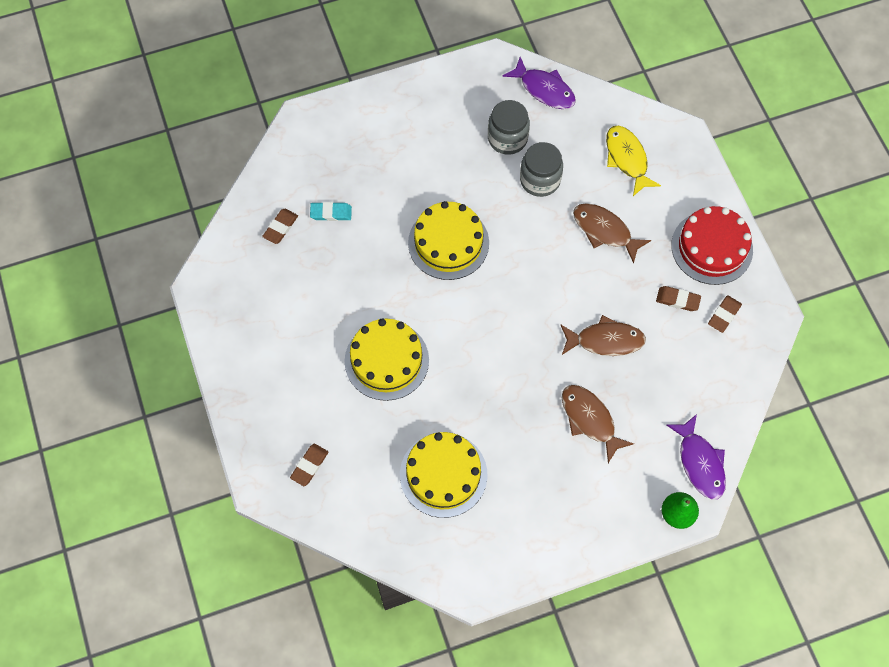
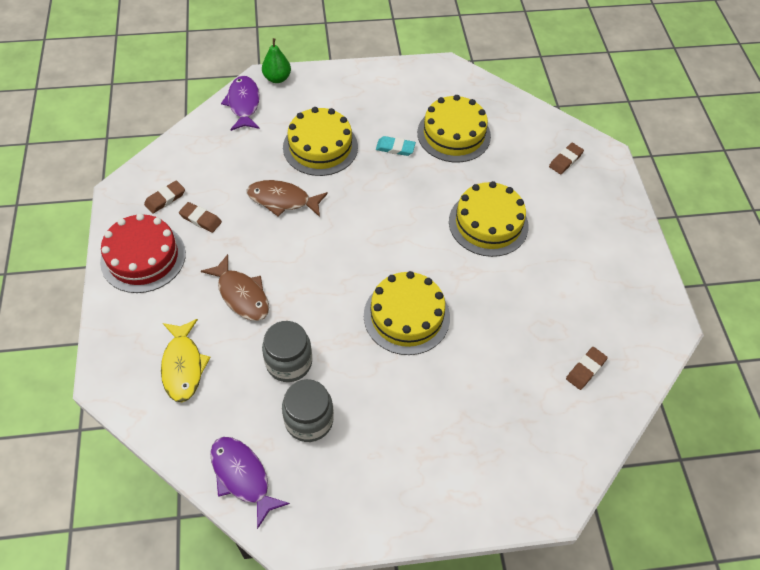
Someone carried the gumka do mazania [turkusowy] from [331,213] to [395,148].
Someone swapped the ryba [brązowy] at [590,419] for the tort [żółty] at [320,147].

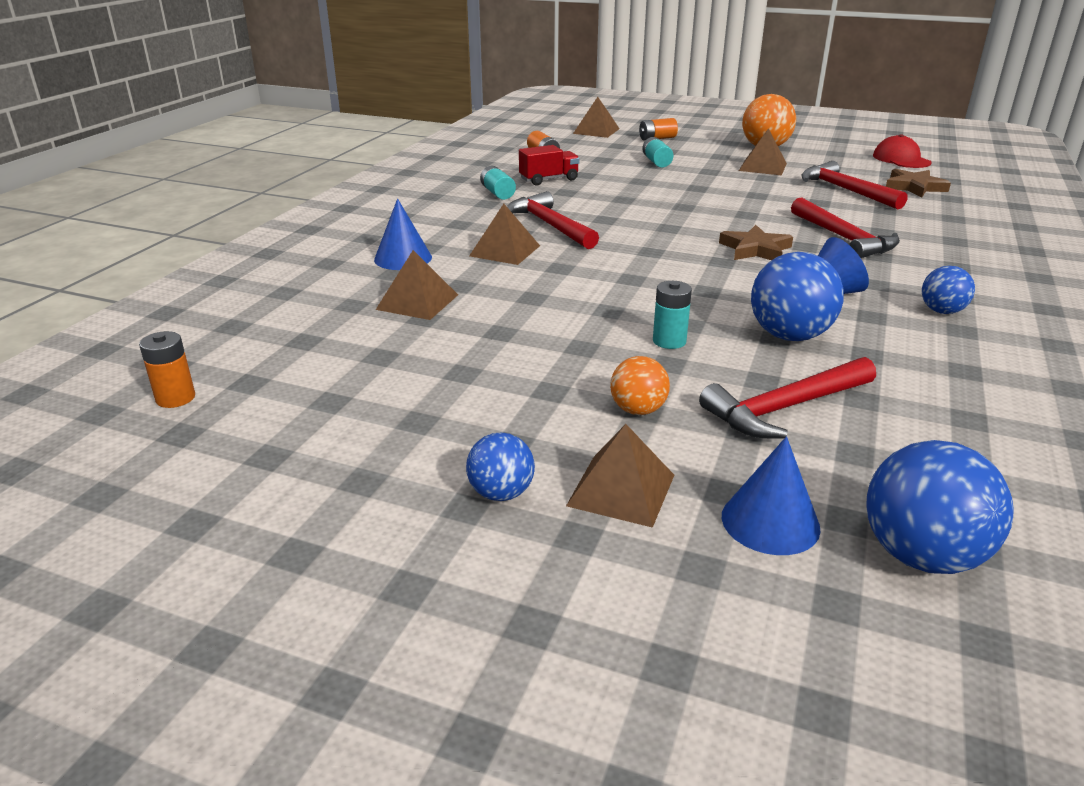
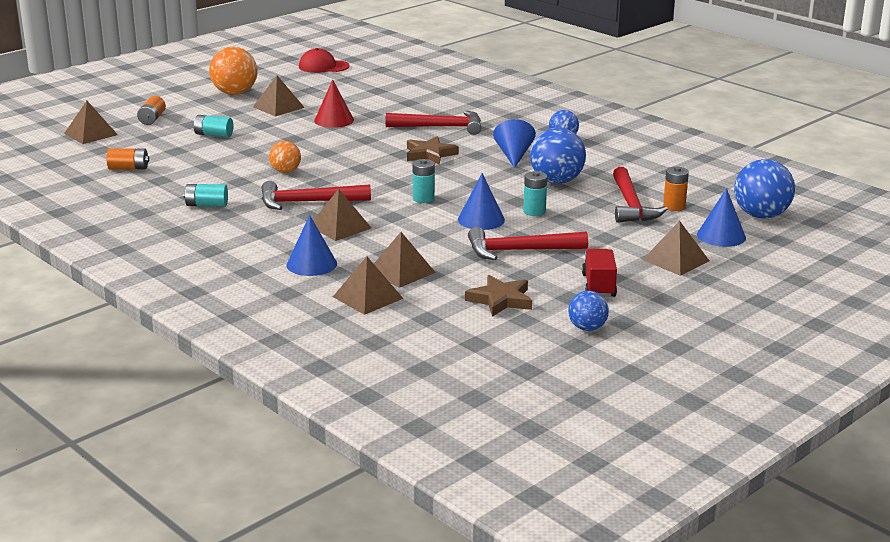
Someone carried the ciężarówka [czerwony] from [549,179] to [598,286].
Someone carried the młotek [czerwony] from [845,190] to [519,251].
Someone carried the gwiazda [brązowy] from [914,187] to [500,300].
Someone carried the bateria [pomarańczowy] from [175,398] to [674,206].
Someone carried the piłka [pomarańczowy] from [638,410] to [285,171].
Someone carried the piłka [niebieski] from [501,493] to [587,328].
Someone put down the stożek [czerwony] at [334,120].
Someone put down the bateria [turkusowy] at [423,198].
Someone put down the stożek [niebieski] at [481,219].
Someone put down the piramida [brązowy] at [367,297].

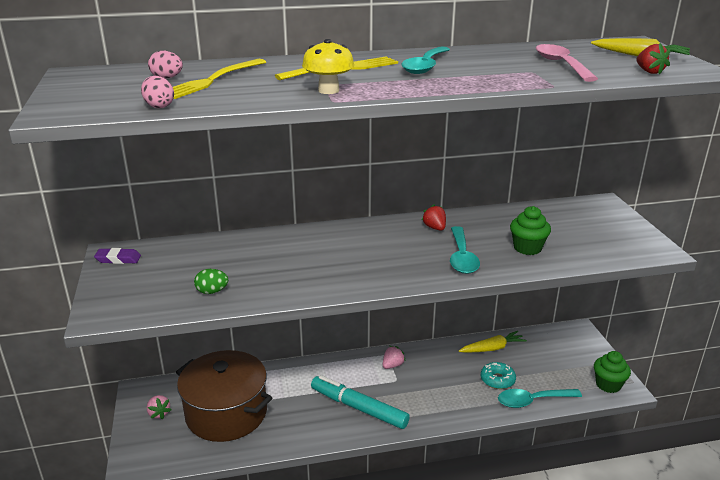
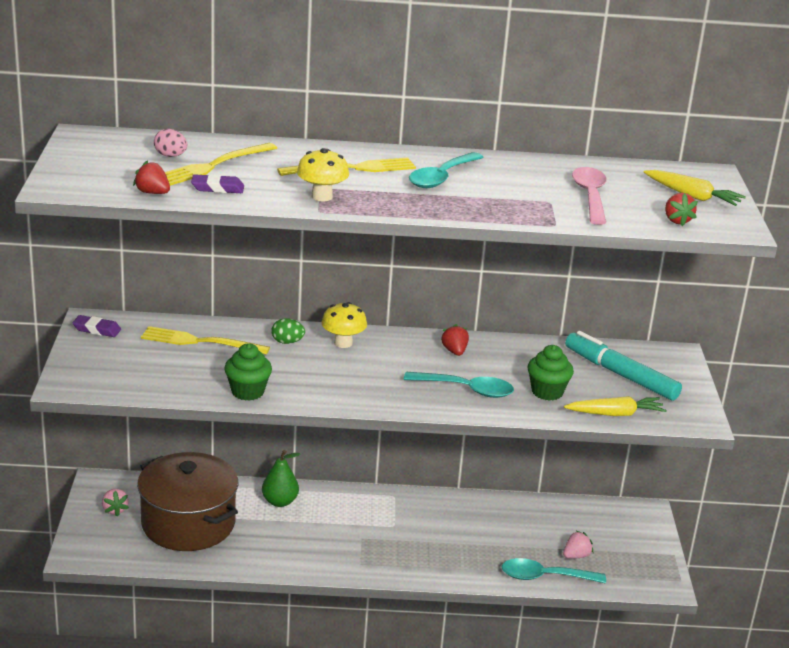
Someone swapped the jajko [różowy] at [159,106] for the truskawka [czerwony] at [152,193].
Someone rotated the łyżka [turkusowy] at [462,257] by 90 degrees counterclockwise.
Someone carried the jajko [zielony] from [212,291] to [287,342].
Someone carried the marchewka [żółty] from [492,348] to [615,414].
Someone carried the truskawka [różowy] from [392,365] to [576,556].
Someone carried the muffinka [zielony] from [608,385] to [247,392].
Someone took away the donut [turkusowy] at [497,380].
Someone carried the flamaster [turkusowy] from [359,408] to [620,374].
Someone put down the gumka do mazania [fioletowy] at [217,188].
Someone put down the grzyb [żółty] at [343,343].
Someone put down the widelec [żółty] at [199,342].
Someone put down the gruszka [zielony] at [280,502].

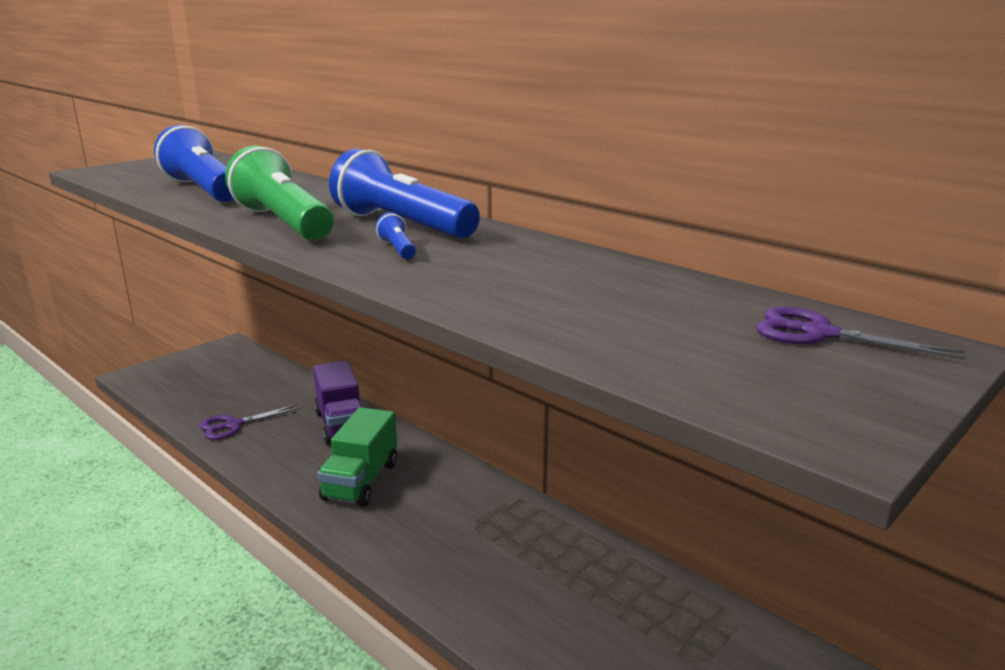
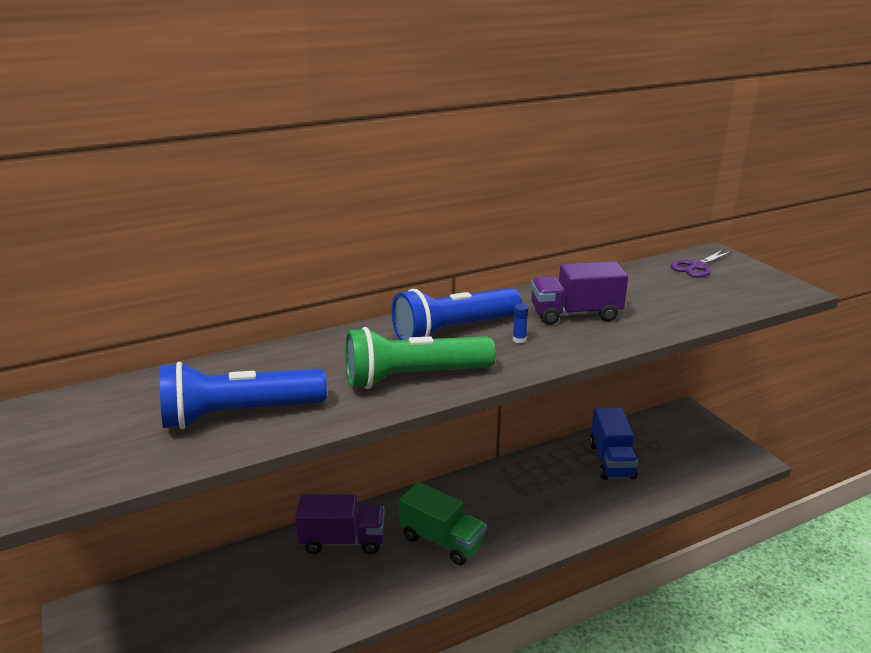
Someone swapped the latarka [niebieski] at [398,249] for the klej w sztyfcie [niebieski] at [519,340].
Someone took away the nożyczki [fioletowy] at [233,425].
Someone put down the ciężarówka [fioletowy] at [575,314].
Someone put down the ciężarówka [niebieski] at [611,461].

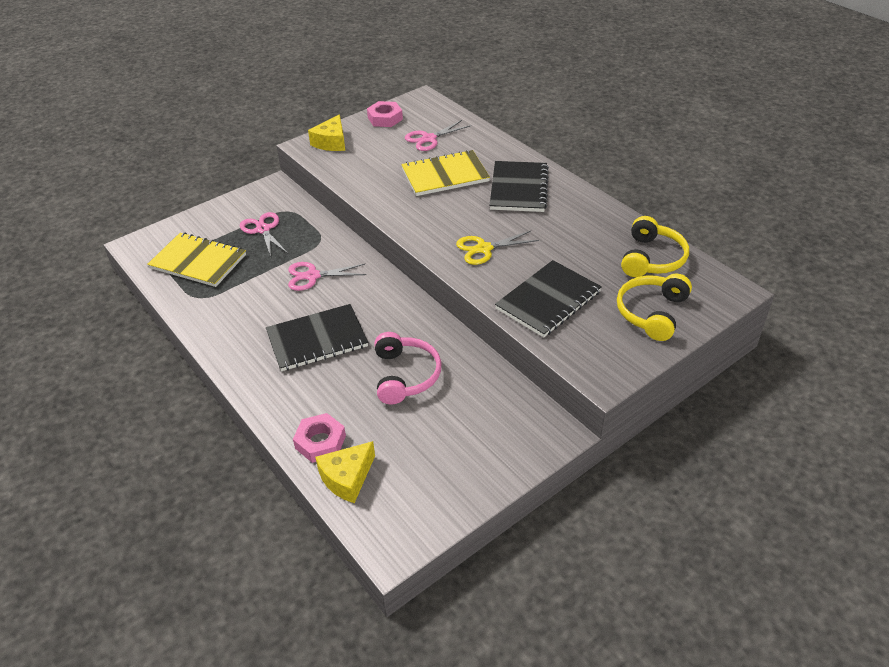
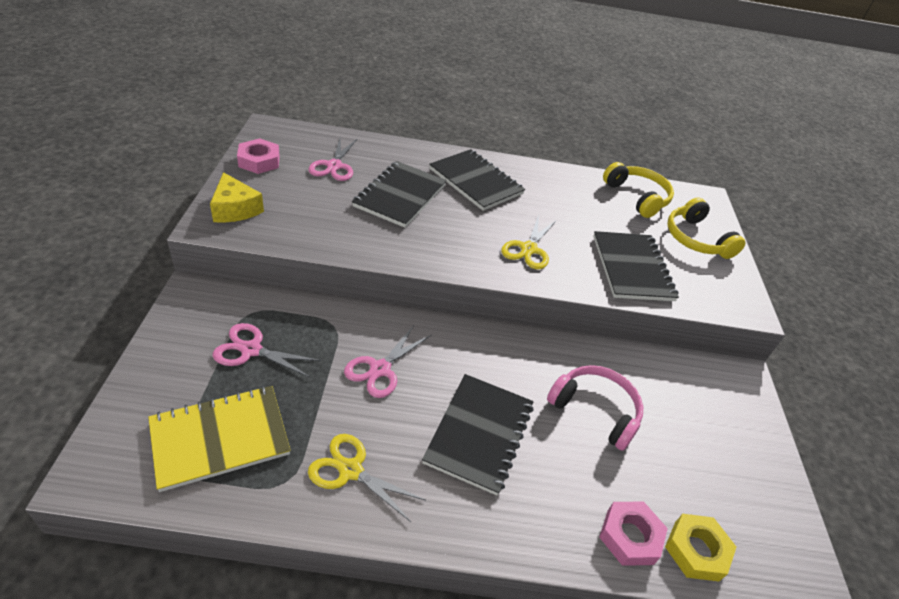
Someone repainted the zeszyt [żółty] at [445,175], which became the zeszyt [czarny] at [400,196].
Someone swapped the ser [żółty] at [347,478] for the nakrętka [żółty] at [696,550].
Someone put down the nożyczki [żółty] at [350,470].

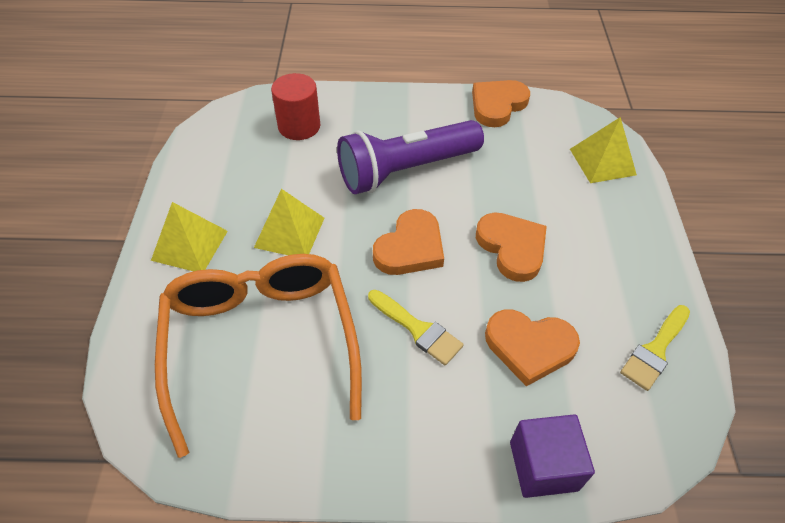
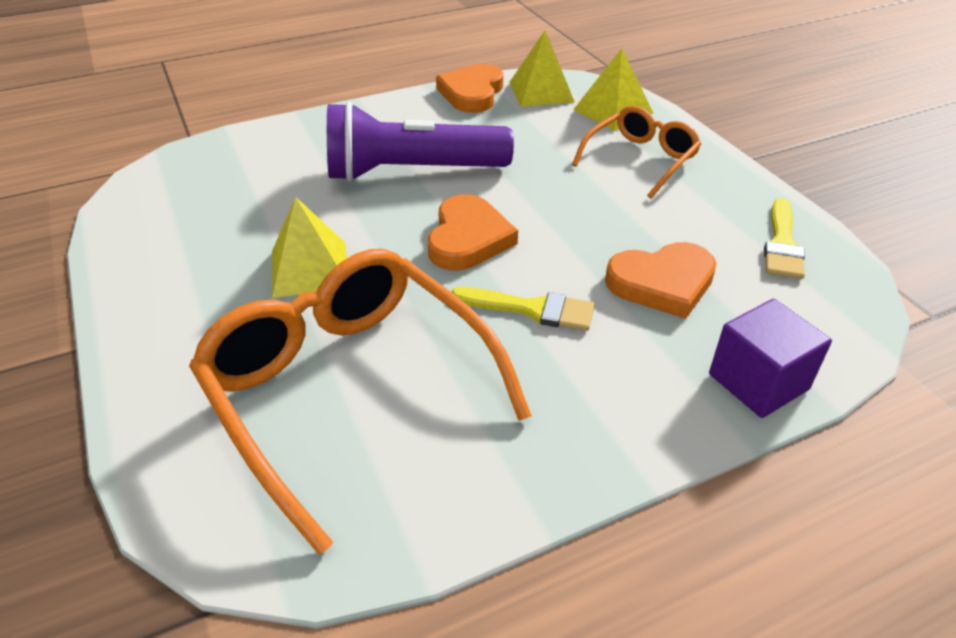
Someone took away the walec [czerwony] at [299,126].
Someone rotated the latarka [fioletowy] at [406,170] by 45 degrees clockwise.
Someone carried the piramida [żółty] from [189,245] to [541,91].
Someone took away the serce [pomarańczowy] at [512,248].
Someone put down the okulary [pomarańczowy] at [640,159].

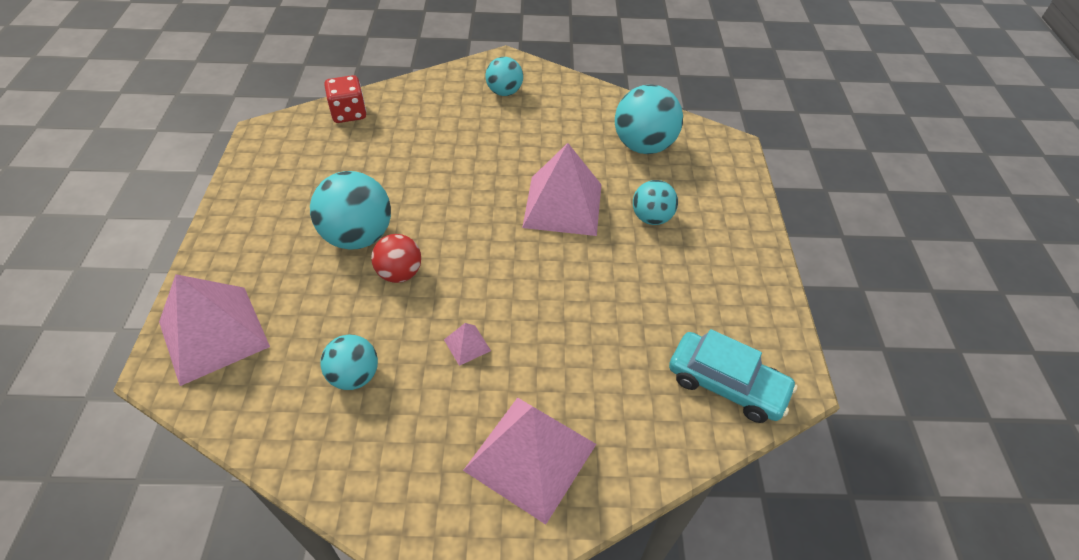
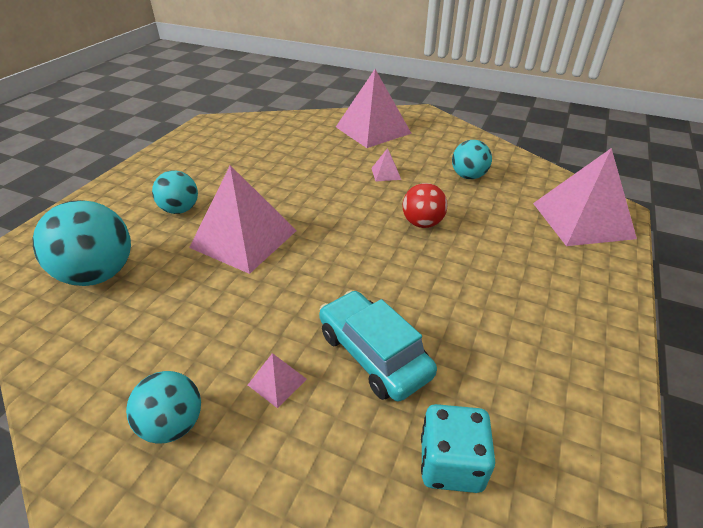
Someone repainted the kostka do gry [czerwony] at [349,113], which became the kostka do gry [turkusowy] at [451,463].
Someone took away the piłka [turkusowy] at [358,236].
Someone carried the samochód [turkusowy] from [726,384] to [373,354].
Someone put down the piramida [różowy] at [277,382].

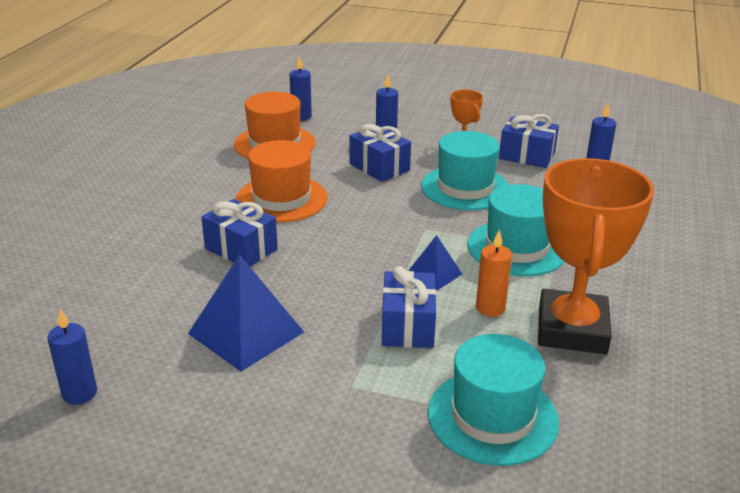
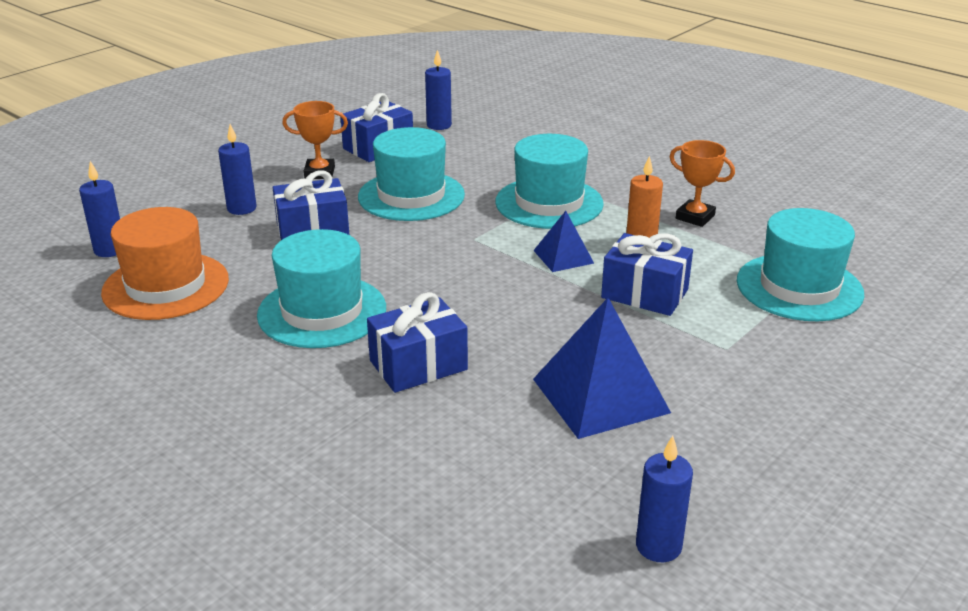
Someone repainted the kapelusz [pomarańczowy] at [281,199], which became the kapelusz [turkusowy] at [322,311].
Someone scaled the puchar [pomarańczowy] at [572,329] by 0.46.

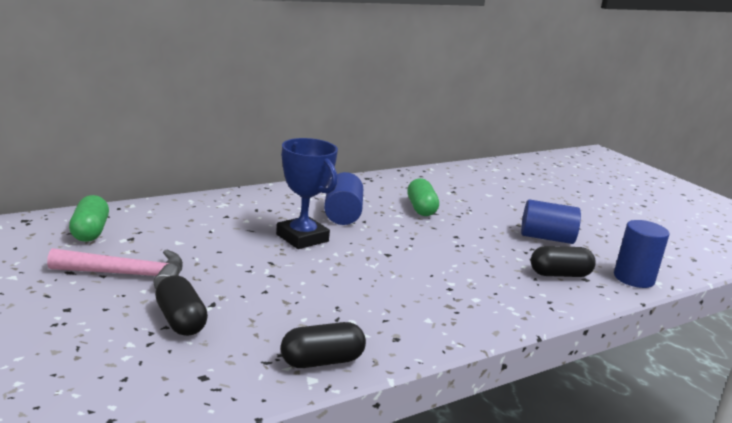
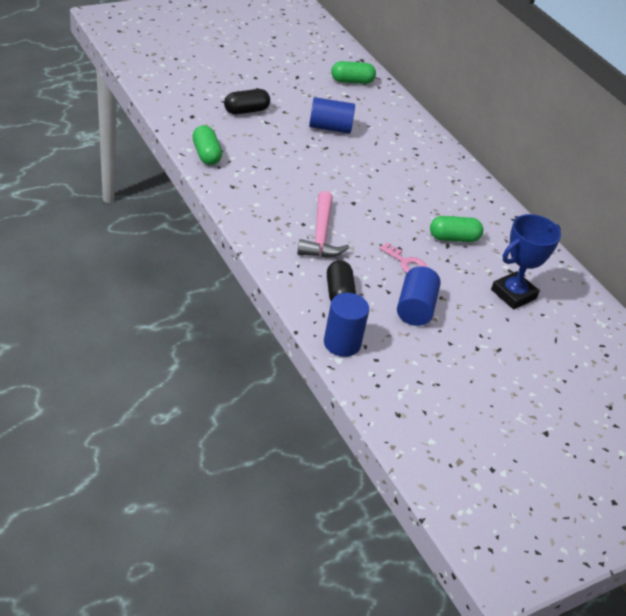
Someone carried the puchar [niebieski] from [302,238] to [513,294].
Someone carried the walec [niebieski] from [342,214] to [330,128].
Someone carried the młotek [różowy] from [127,275] to [321,235].
Someone repainted the kapsułka [czarny] at [322,361], which became the kapsułka [zielony] at [206,154].
Someone put down the klucz [różowy] at [406,263].

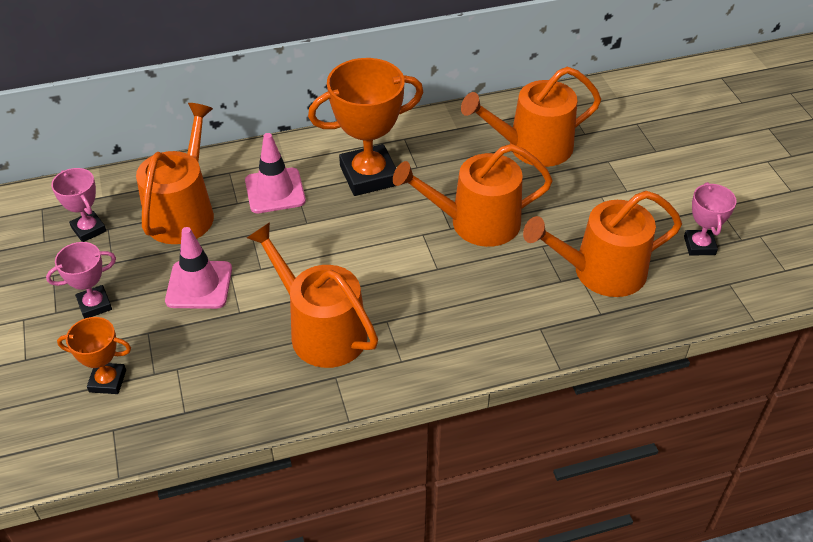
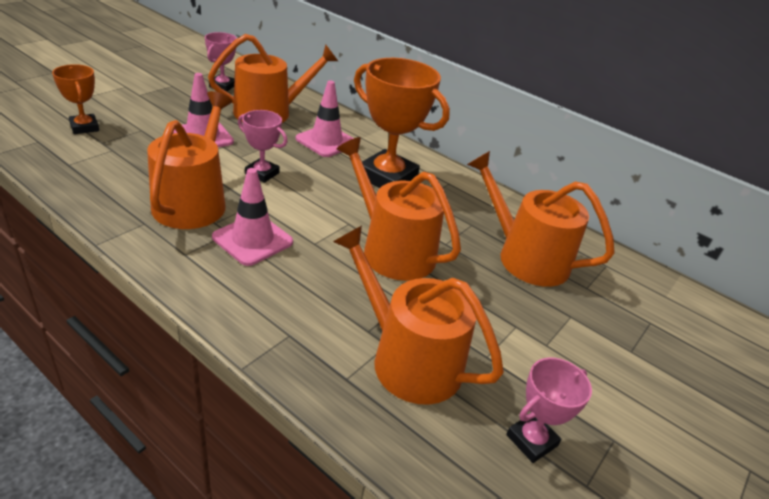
Someone carried the puchar [różowy] from [94,305] to [262,173].
Someone put down the pachołek [różowy] at [252,240].

